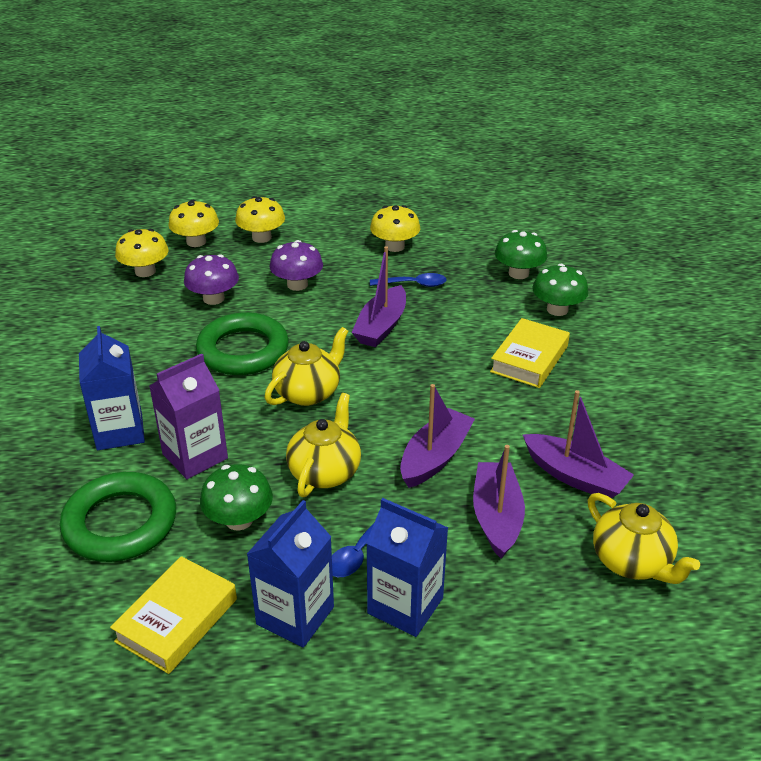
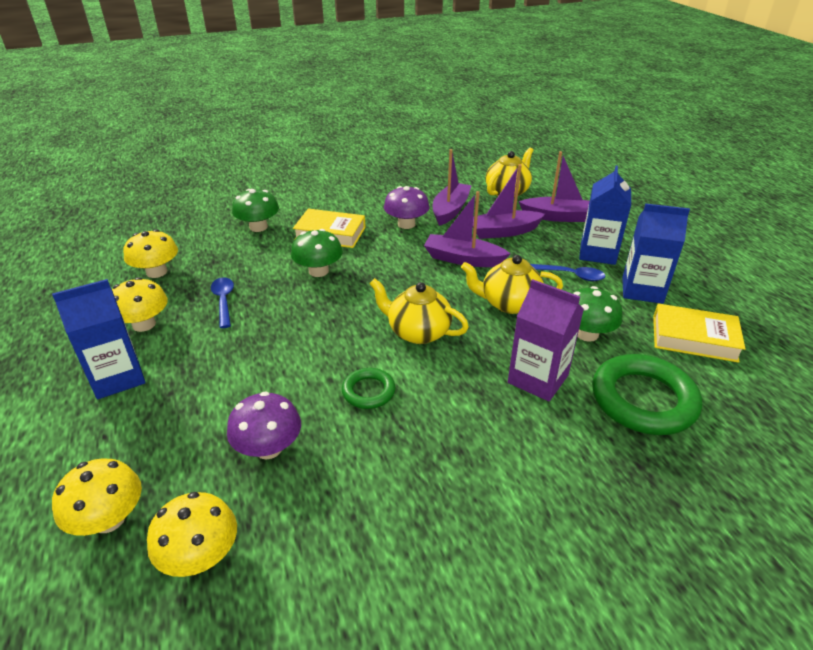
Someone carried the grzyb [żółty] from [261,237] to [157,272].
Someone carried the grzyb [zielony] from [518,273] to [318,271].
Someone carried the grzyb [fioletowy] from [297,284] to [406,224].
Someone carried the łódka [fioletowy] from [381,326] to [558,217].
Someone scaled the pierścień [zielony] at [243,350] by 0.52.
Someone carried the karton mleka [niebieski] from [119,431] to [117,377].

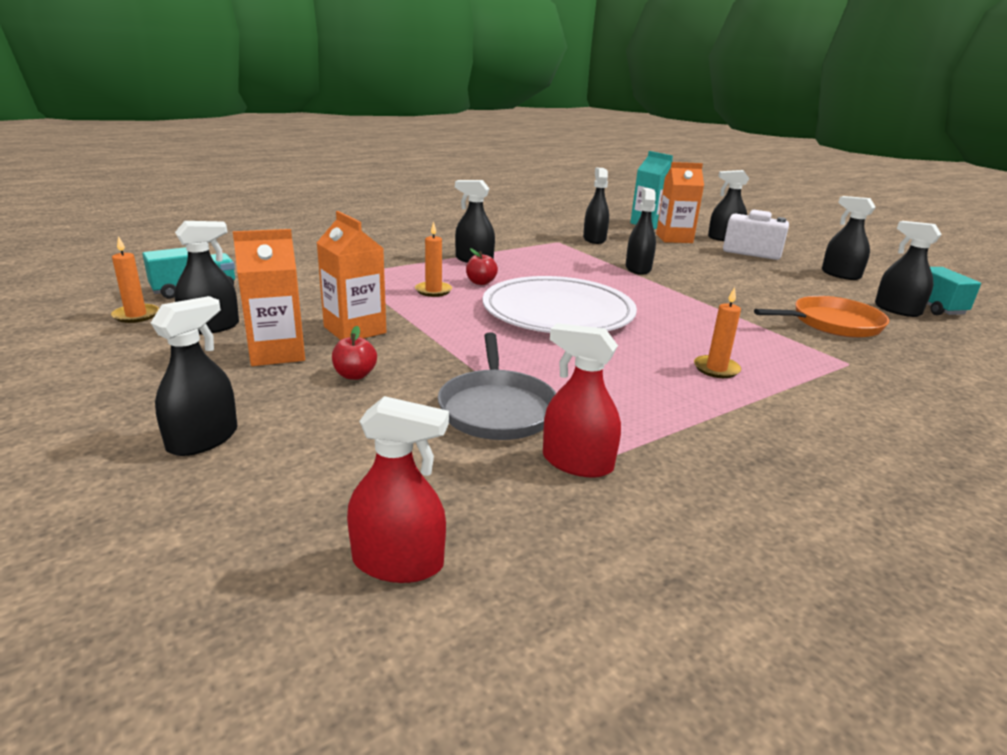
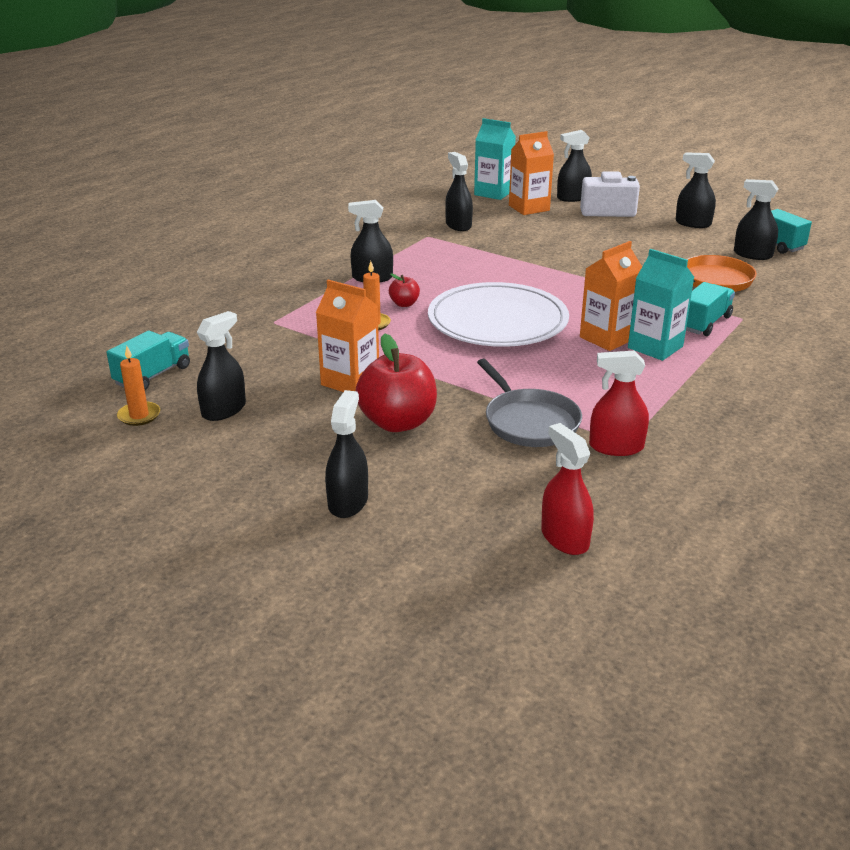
Someone took away the spryskiwacz [czarny] at [638,268].
Someone carried the karton mleka [pomarańczowy] from [277,353] to [607,338].
Someone swapped the świeca [pomarańczowy] at [716,369] for the karton mleka [turkusowy] at [655,347].
Someone scaled the jabłko [czerwony] at [355,375] by 2.11.
Someone rotated the spryskiwacz [czerwony] at [398,562] by 105 degrees counterclockwise.
Someone put down the ciężarówka [turkusowy] at [704,323].

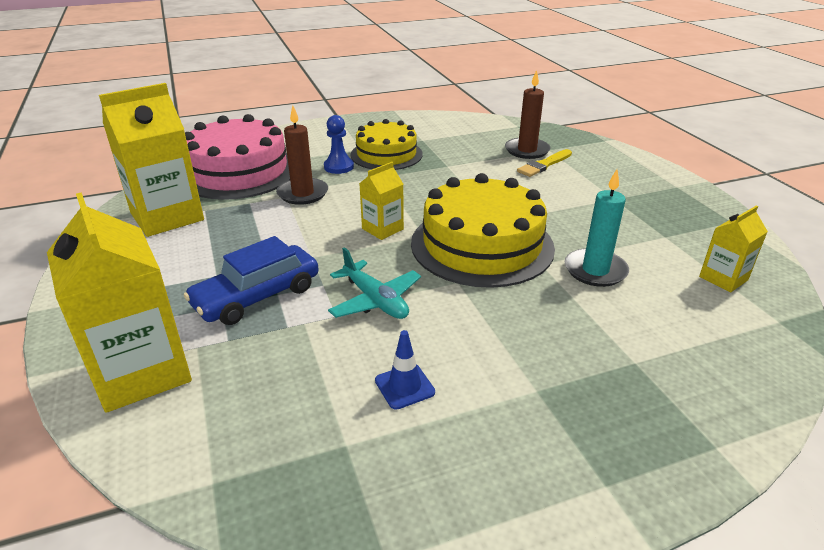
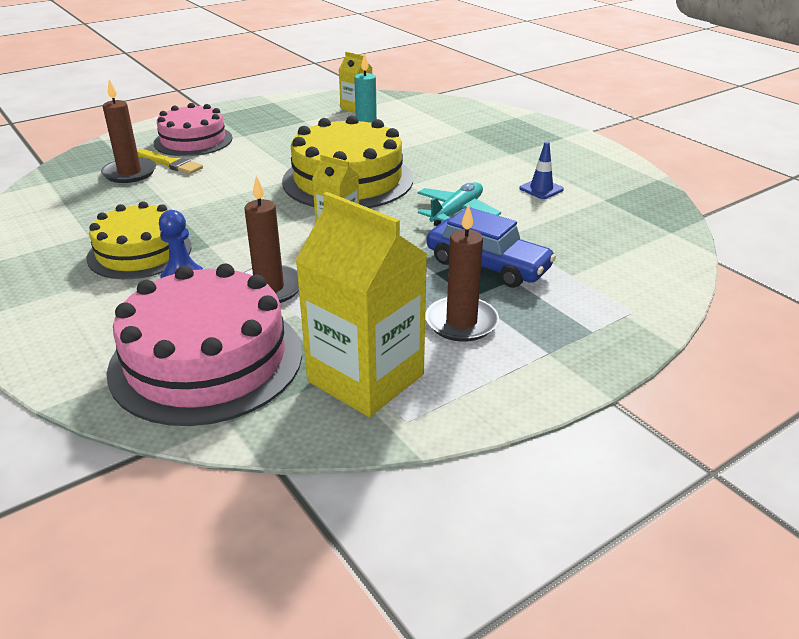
Someone took away the karton mleka [żółty] at [141,372].
Someone put down the tort [różowy] at [193,140].
Someone put down the świeca [brązowy] at [461,322].

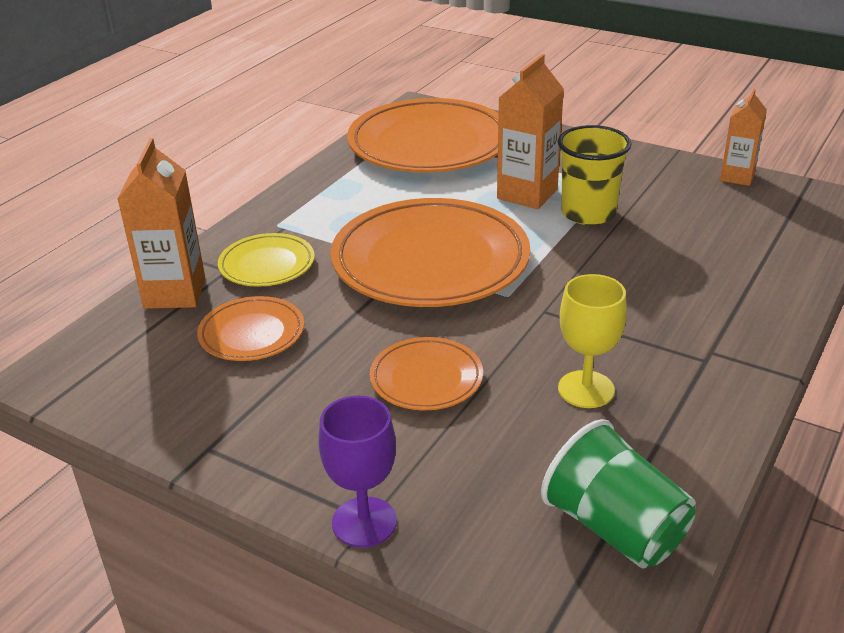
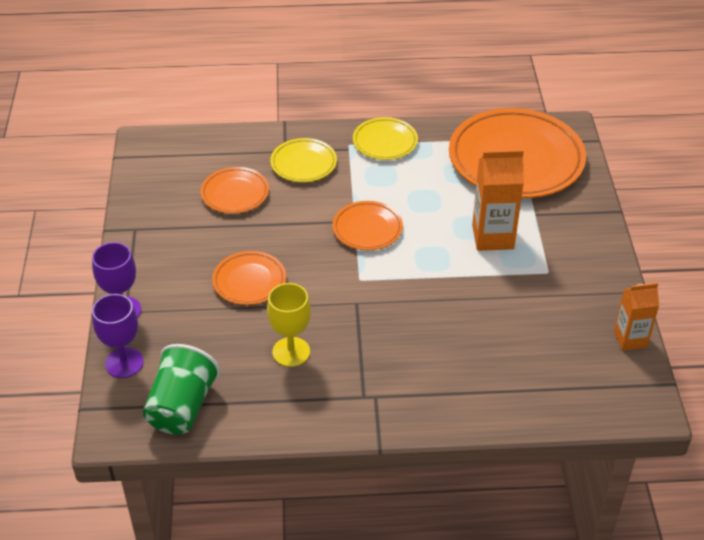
Someone took away the szklanka [żółty] at [588,213].
Someone took away the karton mleka [pomarańczowy] at [175,293].
Someone scaled the talerz [pomarańczowy] at [430,261] by 0.49.
Someone put down the talerz [żółty] at [385,142].
Someone put down the kielich [fioletowy] at [124,363].

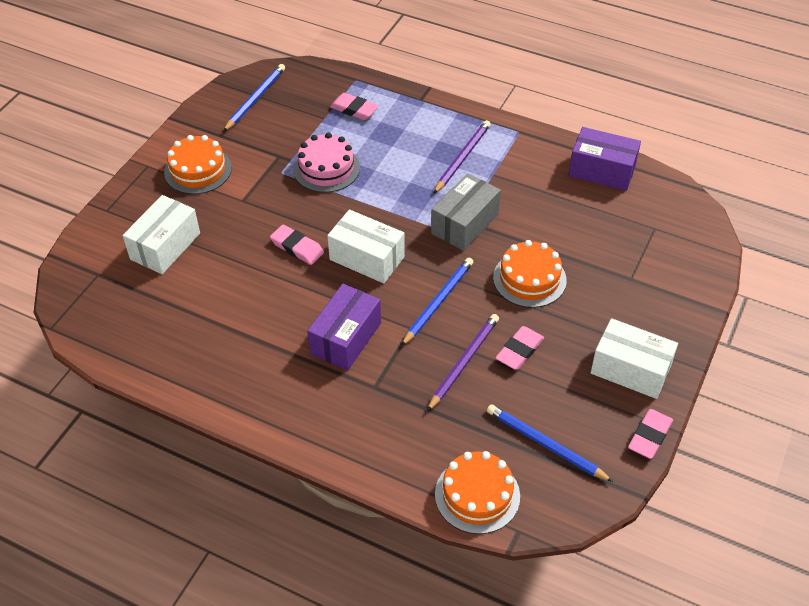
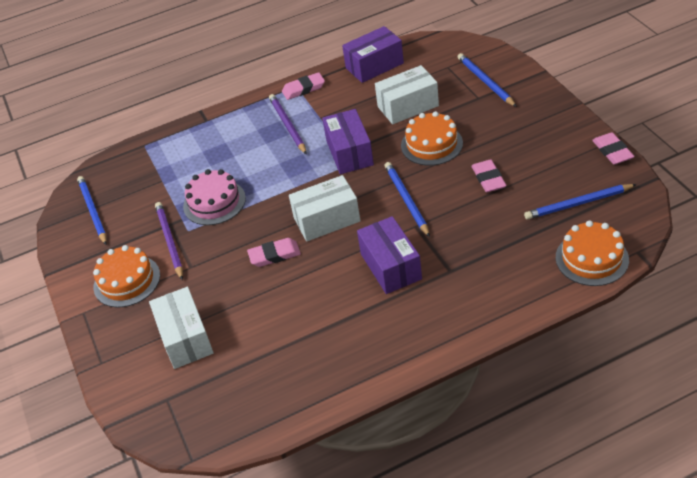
Someone carried the gumka do mazania [różowy] from [354,109] to [303,89].
Someone repainted the pudełko [szary] at [464,224], which became the pudełko [fioletowy] at [349,153].
Someone carried the ołówek [fioletowy] from [463,362] to [169,241].
Someone carried the pudełko [biały] from [630,370] to [408,106].
Someone put down the ołówek [niebieski] at [485,82].

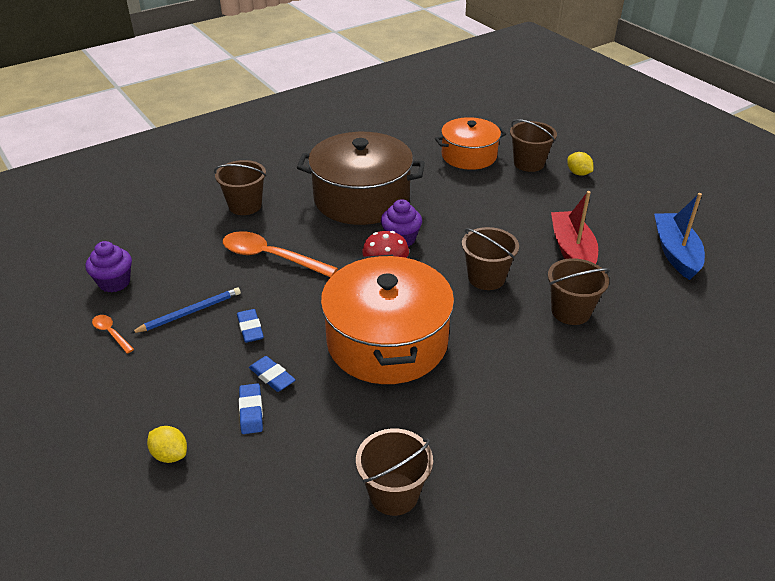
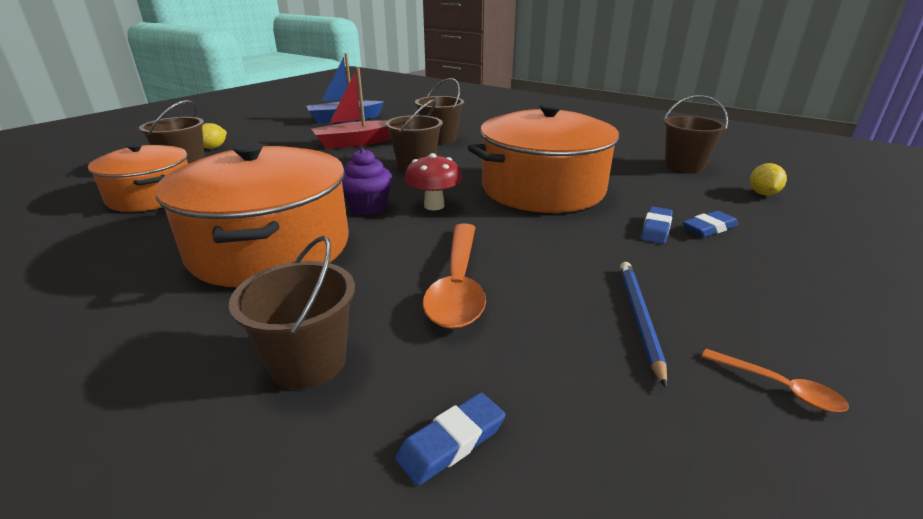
Someone repainted the garnek [brązowy] at [361,198], which became the garnek [pomarańczowy] at [270,247].
Someone took away the muffinka [fioletowy] at [114,282].
Someone rotated the ołówek [niebieski] at [190,312] by 60 degrees clockwise.
Someone carried the gumka do mazania [niebieski] from [250,328] to [451,442].
Someone rotated the łyżka [pomarańczowy] at [111,333] by 75 degrees counterclockwise.
Someone carried the cytryna [żółty] from [170,454] to [762,193].

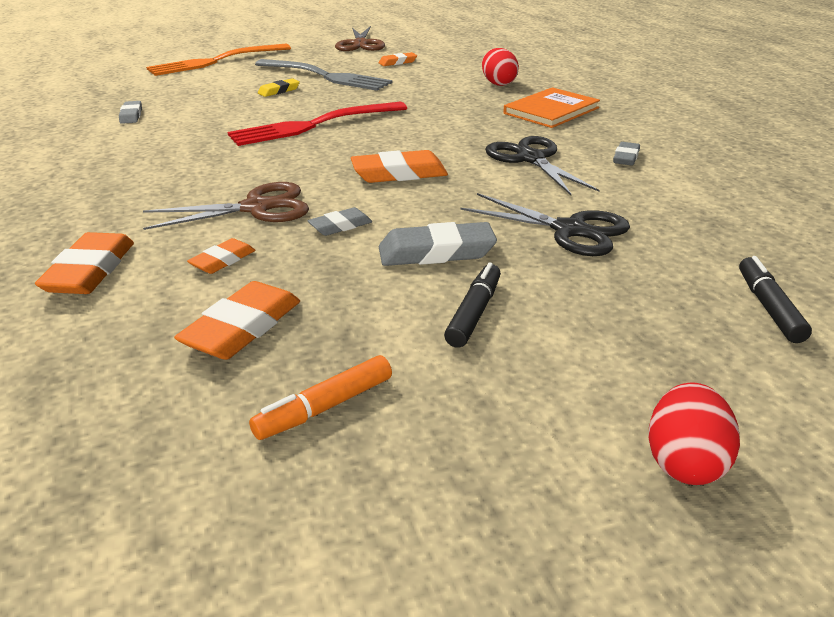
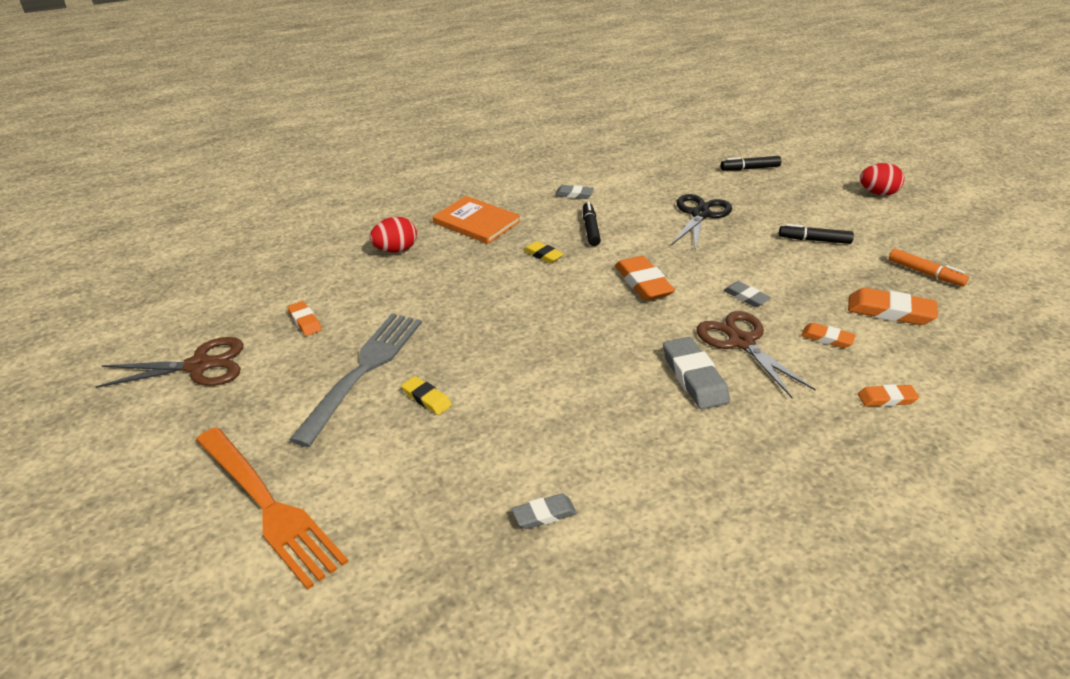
Someone took away the widelec [czerwony] at [313,125].
Someone swapped the nożyczki [czarny] at [531,159] for the flamaster [czarny] at [590,229].
Someone carried the gumka do mazania [szary] from [436,252] to [694,377].
Someone scaled the gumka do mazania [pomarańczowy] at [90,271] by 0.58.
Someone put down the gumka do mazania [żółty] at [543,255].

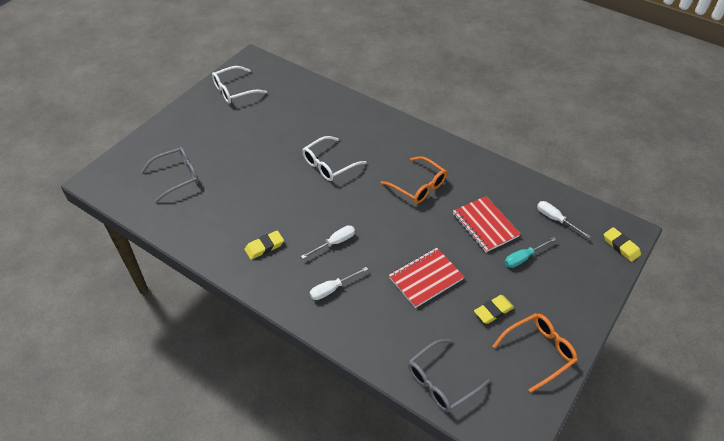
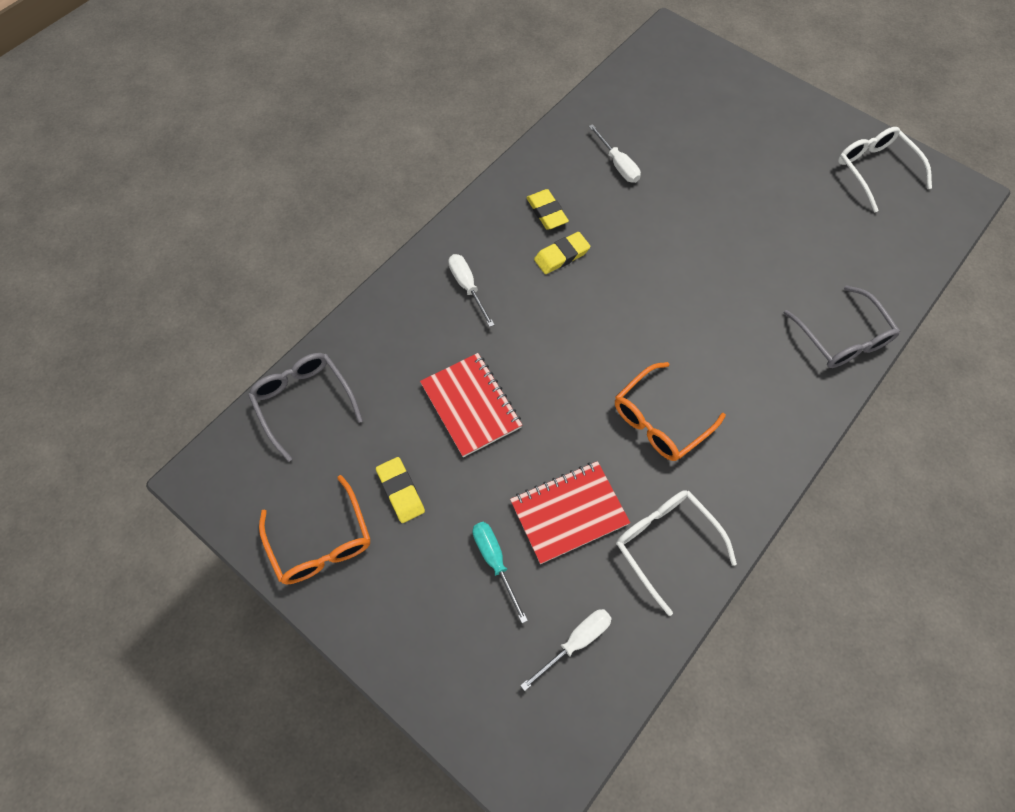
Someone carried the okulary [biały] from [329,165] to [665,543].
Someone carried the okulary [szary] from [177,177] to [842,338].
Someone carried the śrubokręt [biały] from [335,243] to [618,164].
Someone carried the gumka do mazania [żółty] from [621,246] to [561,256].

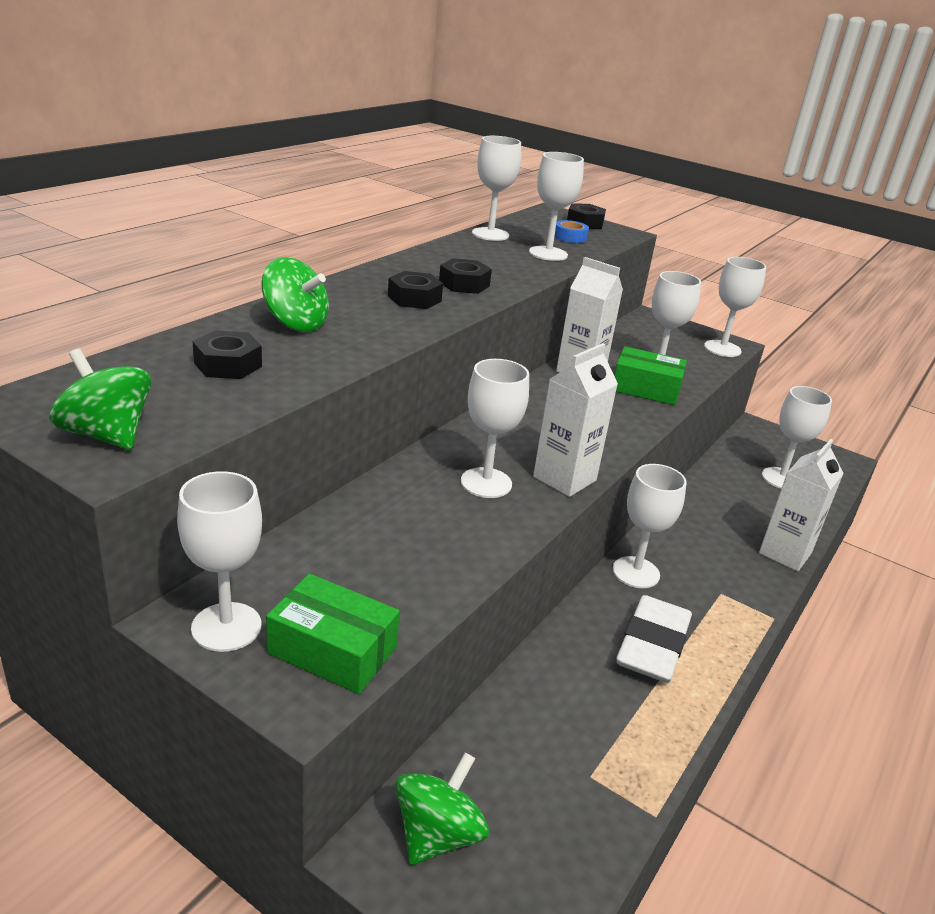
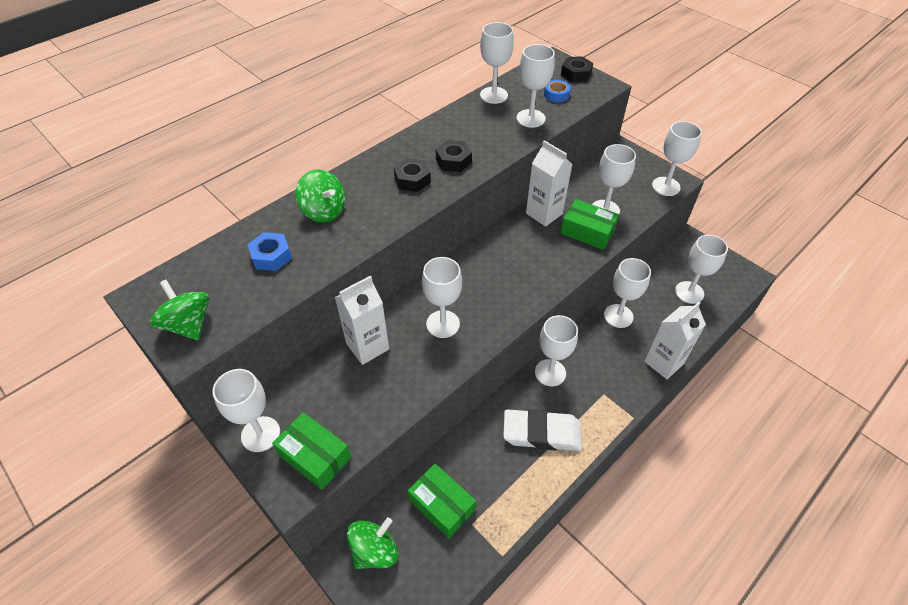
Someone repainted the nakrętka [czarny] at [228,364], which became the nakrętka [niebieski] at [271,256].
Someone carried the karton mleka [biały] from [564,479] to [367,346].
Someone rotated the gumka do mazania [biały] at [652,645] by 60 degrees clockwise.
Someone put down the kielich [biały] at [618,316].
Someone put down the pudełko [zielony] at [442,505].

